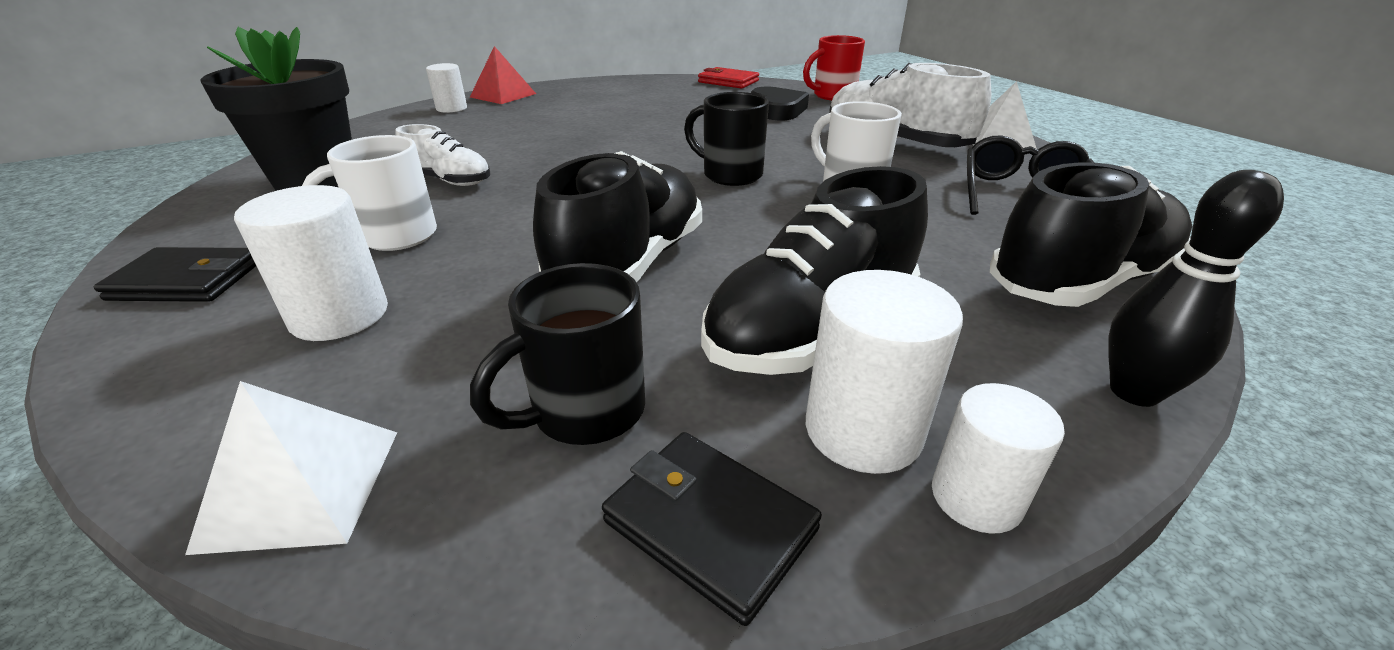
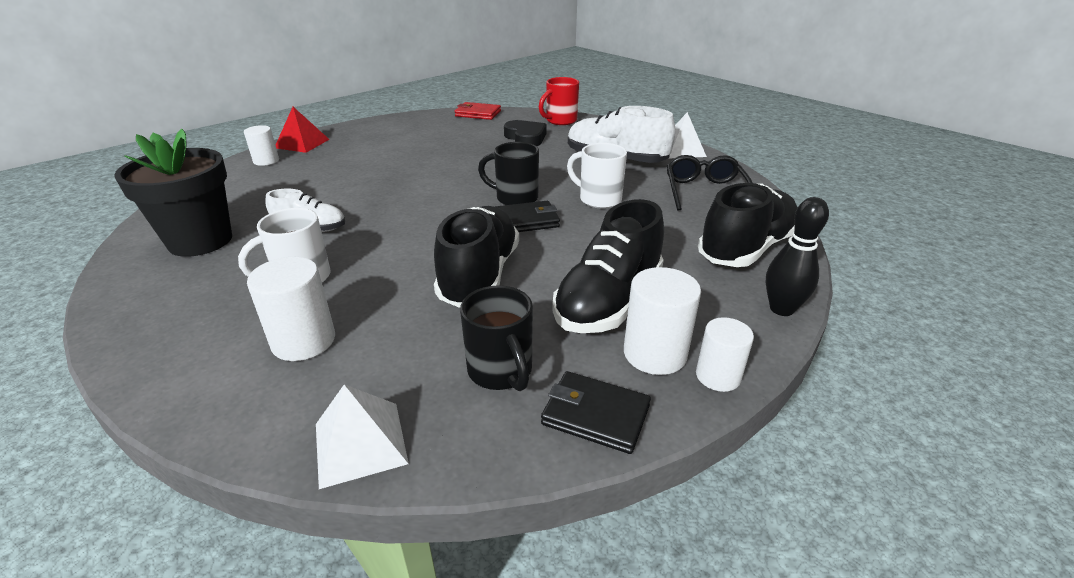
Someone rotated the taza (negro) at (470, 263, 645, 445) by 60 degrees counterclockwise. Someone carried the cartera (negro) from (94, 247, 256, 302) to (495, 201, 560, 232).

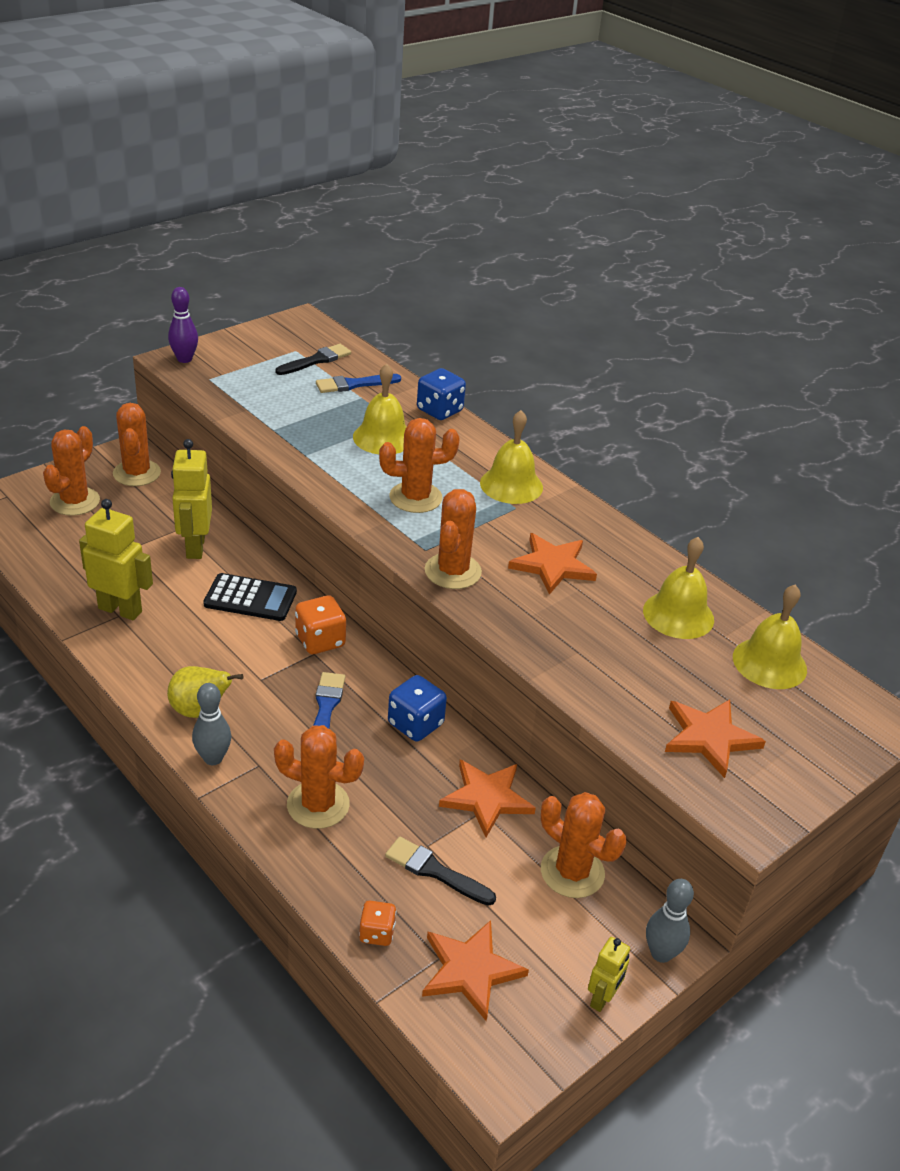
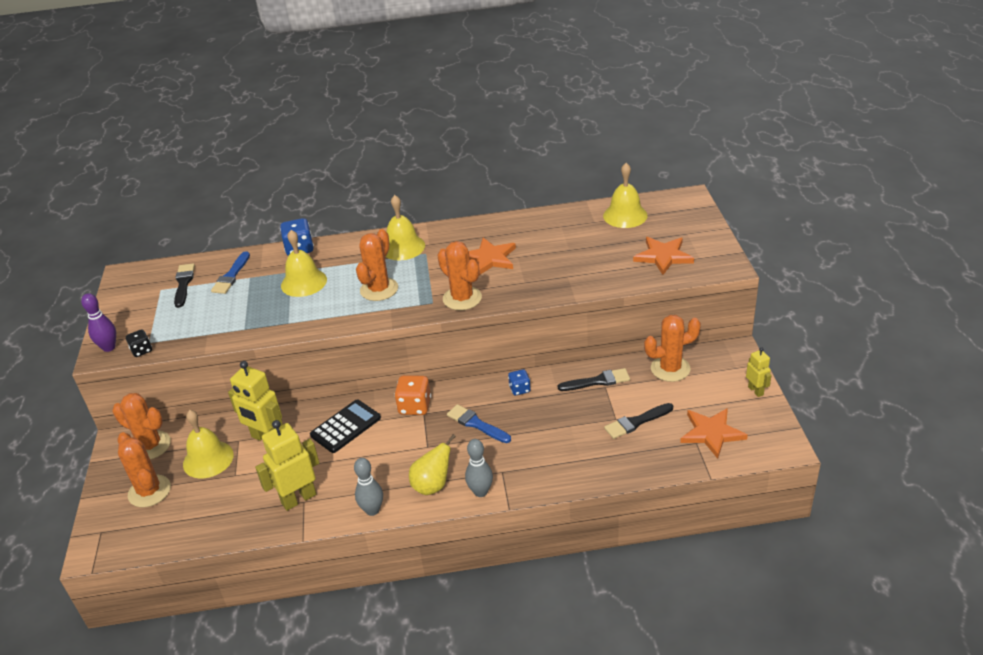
Someone put down the dado (negro) at (126, 329, 152, 357). Someone carried the campana (amarillo) from (643, 537, 714, 639) to (183, 410, 234, 478). Someone carried the bolo (gris) from (646, 879, 694, 963) to (354, 458, 383, 516). Someone scaled the dado (azul) at (388, 675, 447, 741) by 0.62. Someone swapped the estrella (naranja) at (439, 759, 536, 837) for the pincel (negro) at (558, 368, 630, 391). Someone took away the cactus (naranja) at (274, 725, 364, 829). Someone took away the dado (naranja) at (359, 901, 396, 946).

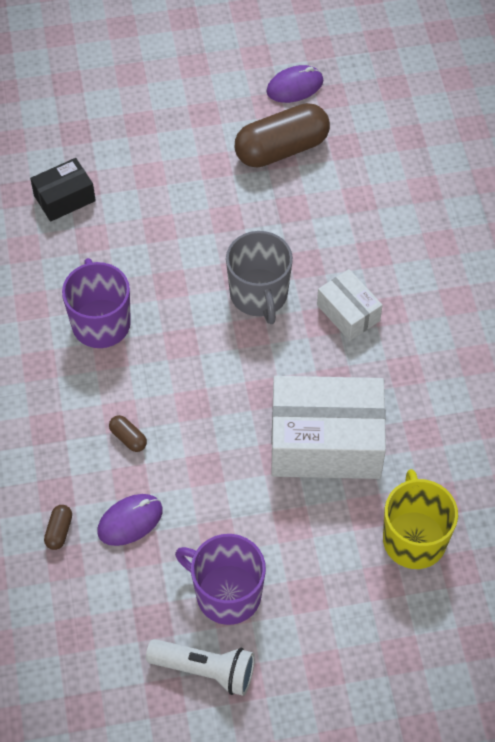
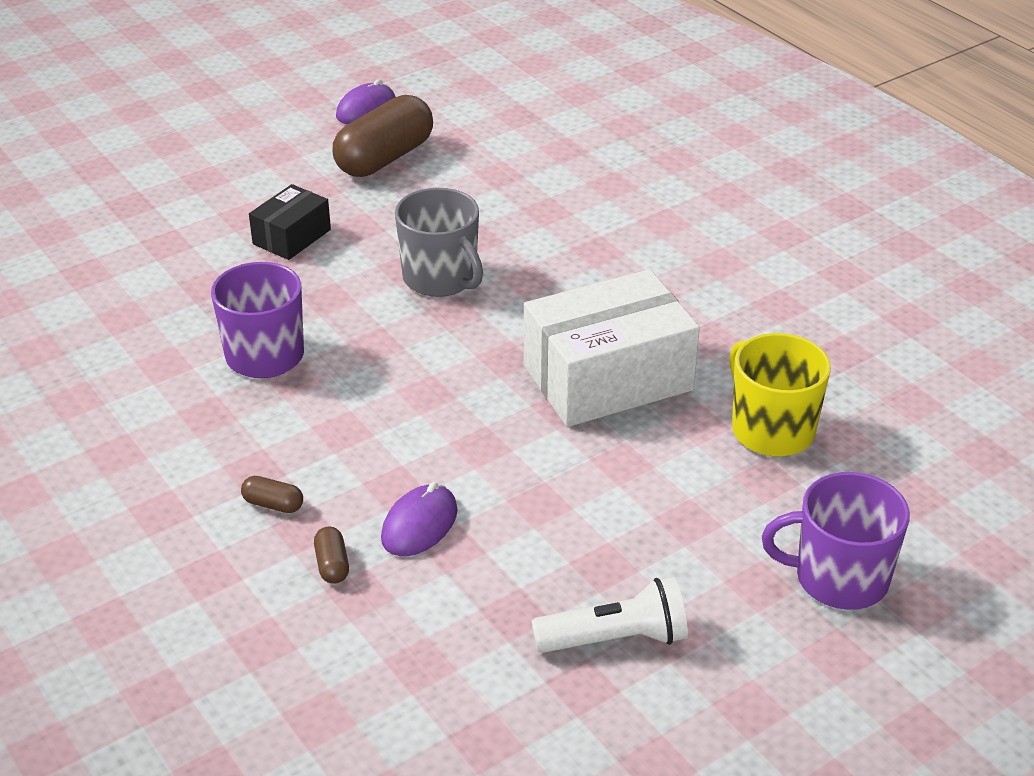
Someone carried the cápsula (marrón) from (109, 415, 147, 452) to (241, 476, 303, 513). Someone carried the caja (negro) from (30, 158, 96, 222) to (249, 184, 331, 260). Someone carried the taza (morado) from (175, 534, 266, 625) to (762, 472, 910, 610). Someone took away the caja (blanco) at (317, 269, 383, 341).

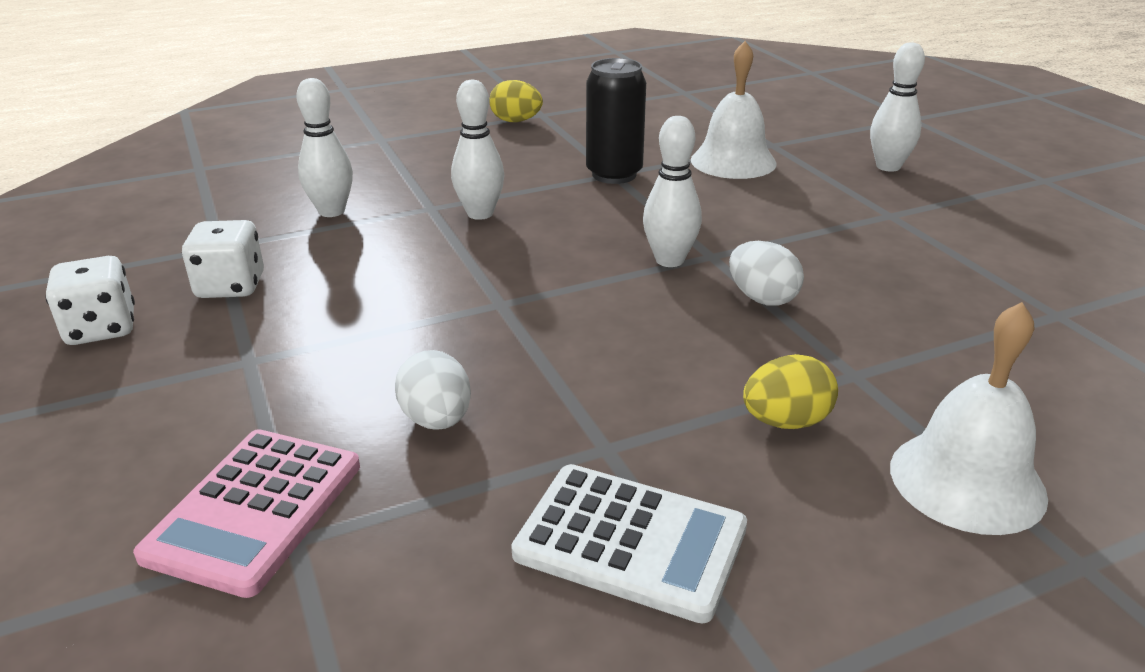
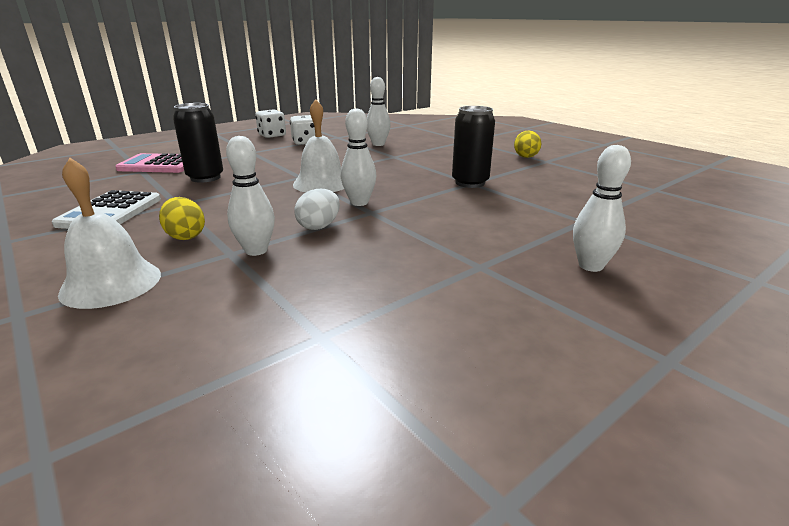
Someone swapped the huevo (blanco) at (395, 350, 471, 430) for the lata (negro) at (173, 103, 223, 183). Someone carried the bolo (blanco) from (451, 80, 504, 220) to (226, 136, 275, 256). Someone carried the campana (blanco) from (691, 41, 777, 179) to (293, 99, 344, 192).

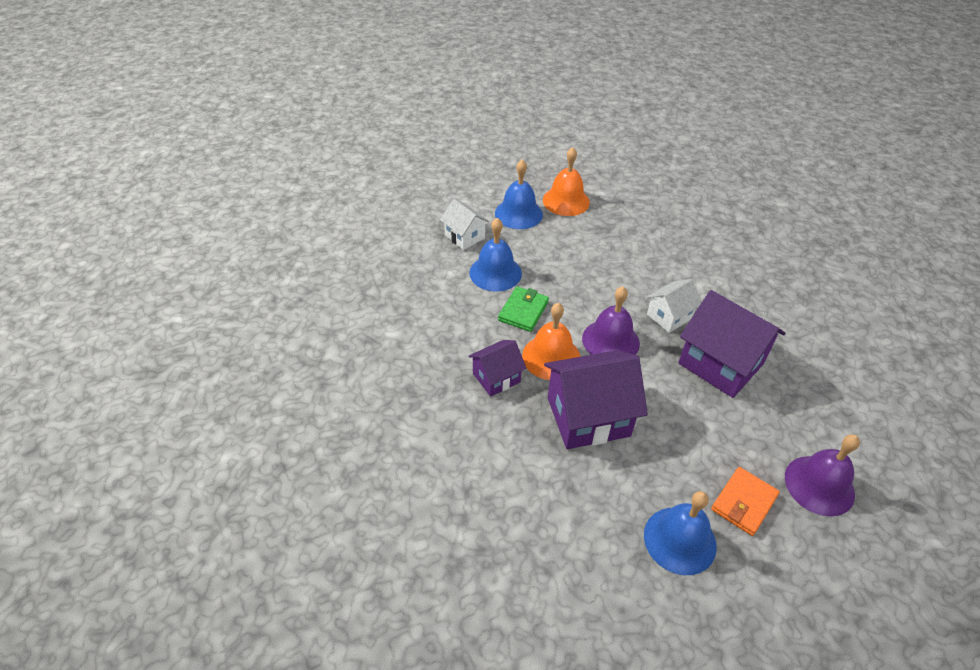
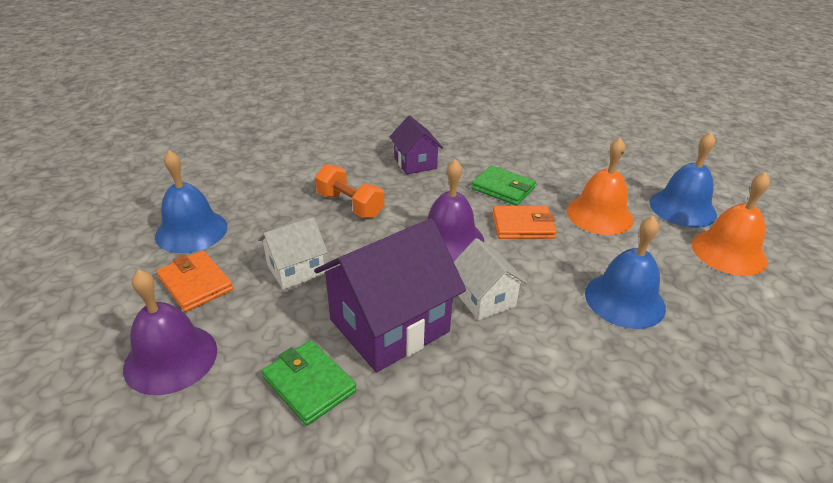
Someone carried the casa (blanco) from (440, 199, 489, 250) to (258, 217, 328, 290). Someone put down the cartera (verde) at (262, 340, 357, 425). Someone swapped the casa (morado) at (544, 350, 648, 449) for the mancuerna (naranja) at (315, 164, 384, 218). Someone put down the cartera (naranja) at (492, 206, 557, 239). Someone carried the campana (naranja) from (522, 303, 580, 380) to (566, 138, 633, 235). Someone carried the campana (azul) from (469, 218, 522, 292) to (585, 216, 666, 329).

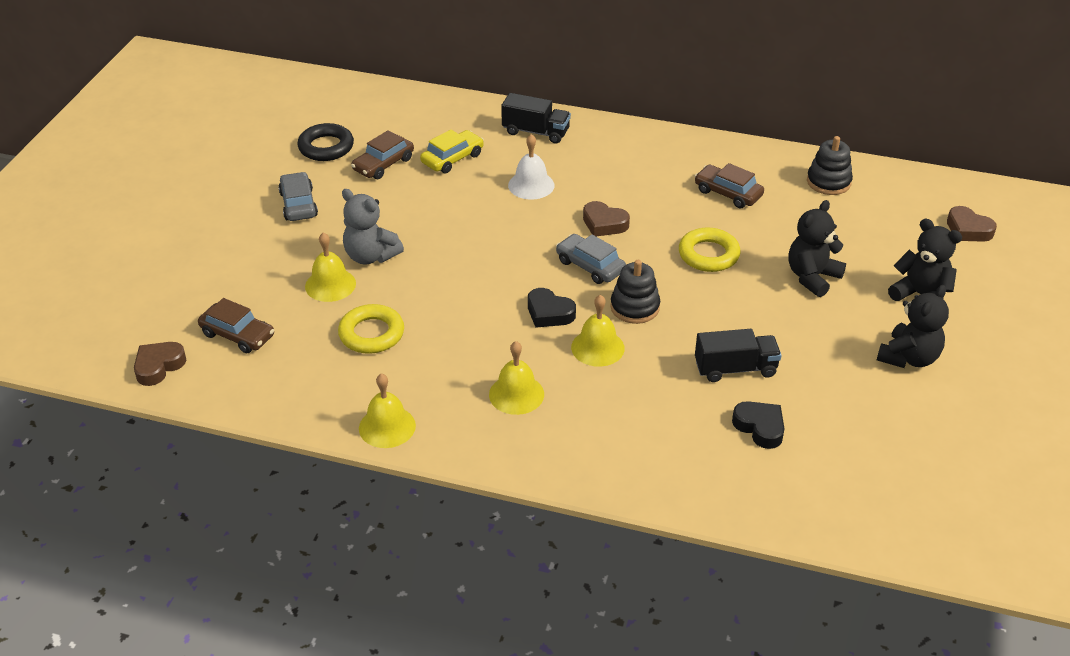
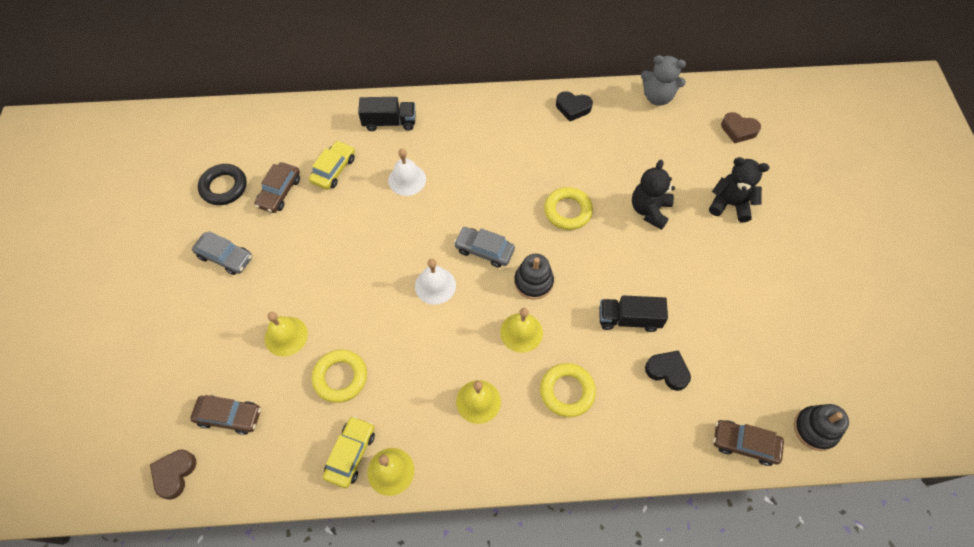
Someone rotated the coche (gris) at (279, 172, 318, 221) by 150 degrees clockwise. Someone put down the coche (amarillo) at (323, 416, 375, 488). Someone put down the campana (blanco) at (415, 259, 456, 305). Someone put down the anillo (amarillo) at (540, 363, 596, 417). Someone carried the corazón (negro) from (528, 288, 576, 328) to (556, 91, 593, 121). Someone rotated the camión (negro) at (695, 329, 781, 382) by 150 degrees counterclockwise. Someone carried the osito (gris) from (342, 189, 404, 264) to (641, 55, 686, 106). Someone carried the coche (marrón) from (695, 163, 764, 208) to (713, 420, 784, 466). Someone carried the juguete apilable (negro) from (807, 136, 853, 195) to (794, 404, 849, 451). Someone took away the corazón (marrón) at (583, 201, 630, 236). Someone took away the osito (negro) at (877, 285, 949, 368).

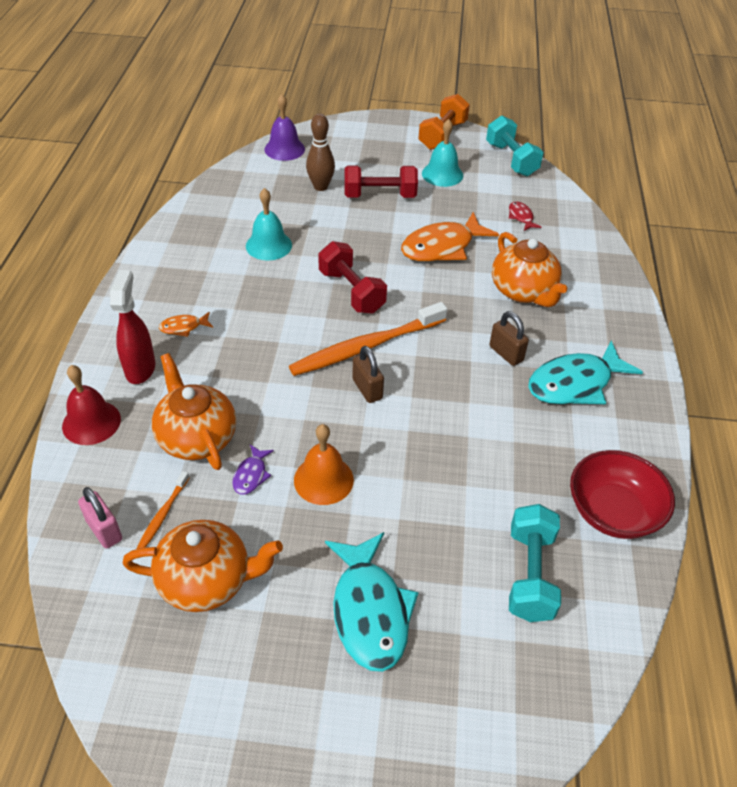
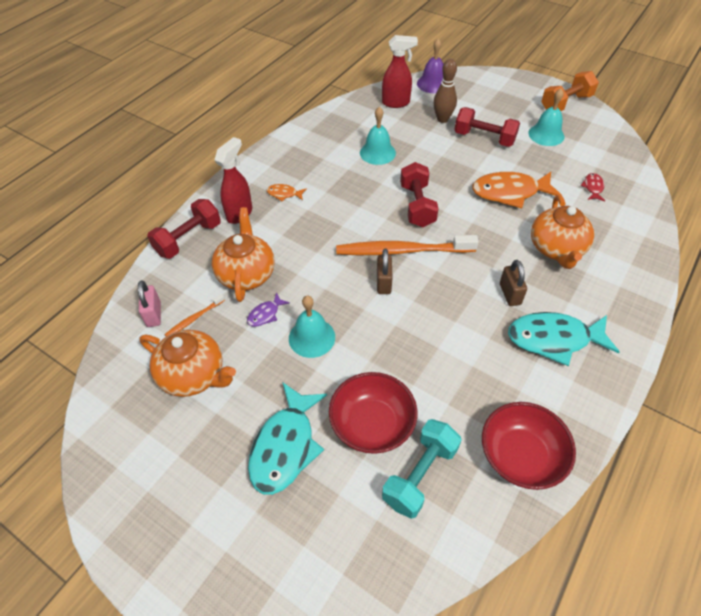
Someone swapped the campana (rojo) at (62, 365, 121, 445) for the mancuerna (rojo) at (147, 199, 221, 259). Someone repainted the campana (naranja) at (294, 424, 354, 505), which became the campana (turquesa) at (289, 295, 335, 358). Someone put down the cuenco (rojo) at (329, 372, 418, 454). Someone put down the pulverizador (rojo) at (382, 35, 418, 108). Someone took away the mancuerna (turquesa) at (486, 116, 543, 176).

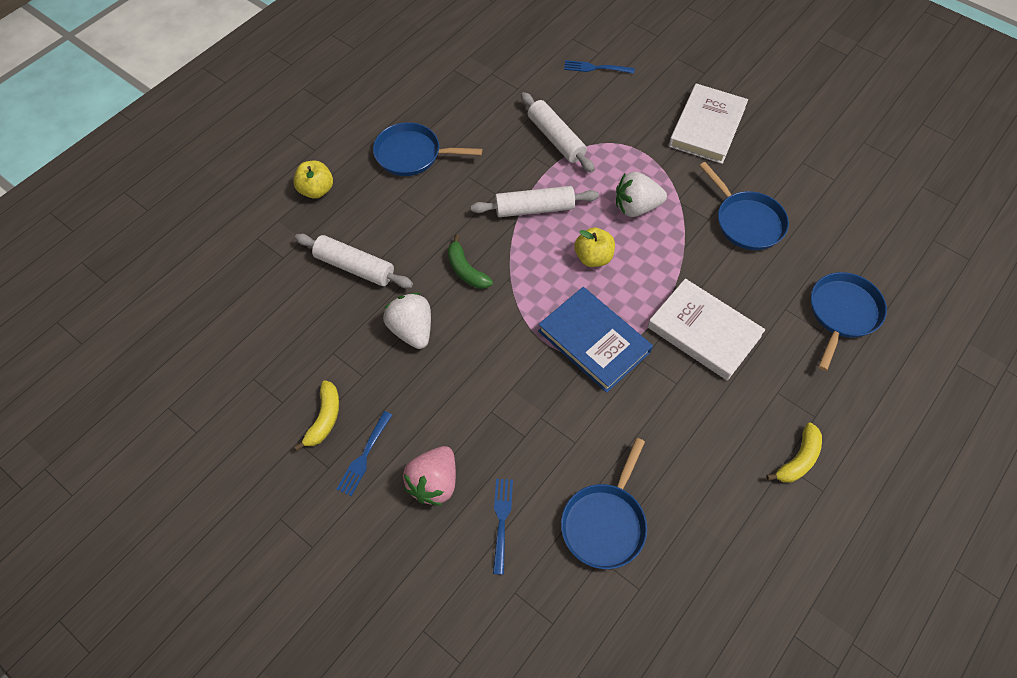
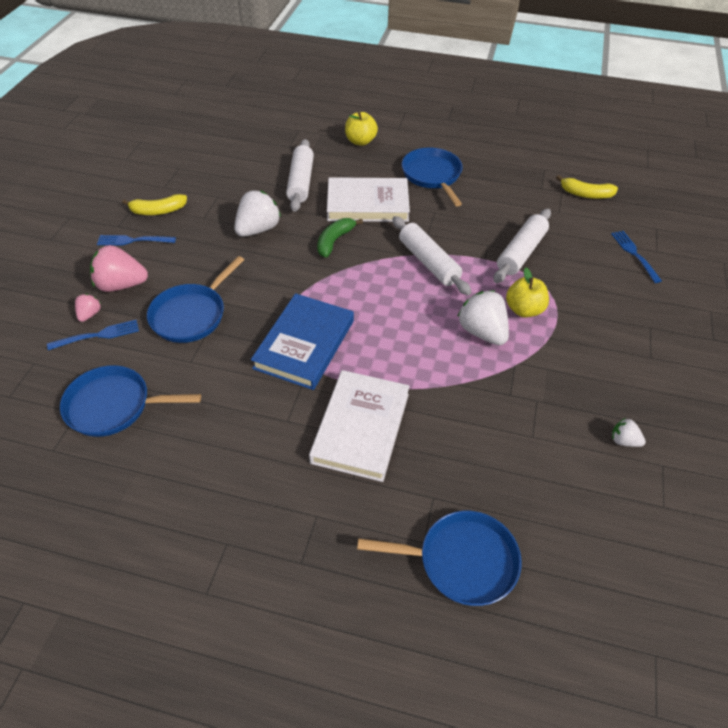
Someone put down the fresa (rosa) at (75, 294, 101, 322). Someone carried the sartén (azul) from (699, 162, 789, 250) to (147, 256, 244, 343). Someone carried the libro (blanco) from (669, 83, 748, 164) to (327, 177, 410, 222). Someone carried the manzana (amarillo) from (574, 228, 615, 267) to (506, 268, 549, 318). Someone carried the plátano (amarillo) from (766, 422, 822, 483) to (556, 175, 618, 199). Someone put down the fresa (blanco) at (612, 418, 646, 447).

